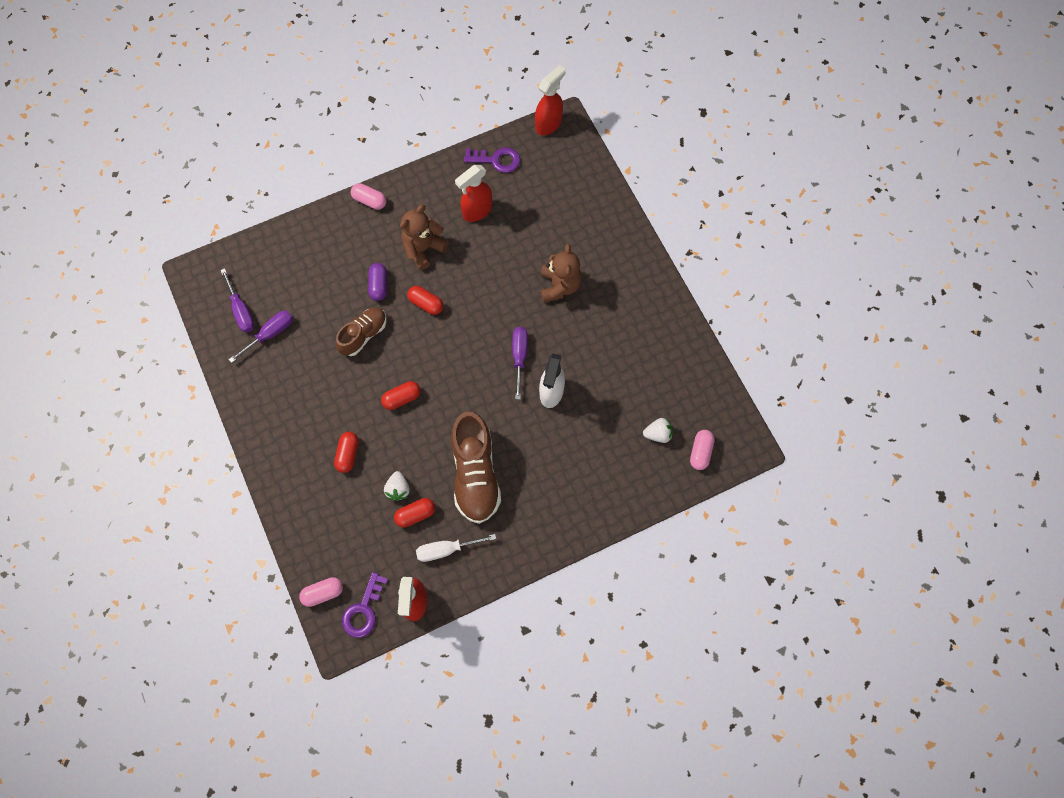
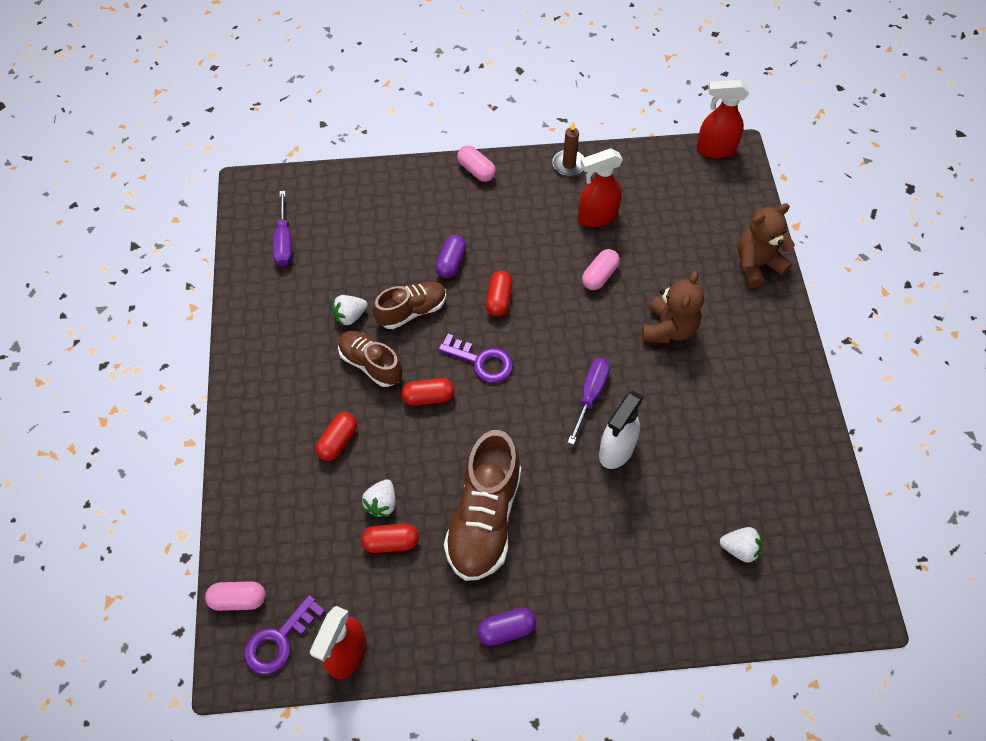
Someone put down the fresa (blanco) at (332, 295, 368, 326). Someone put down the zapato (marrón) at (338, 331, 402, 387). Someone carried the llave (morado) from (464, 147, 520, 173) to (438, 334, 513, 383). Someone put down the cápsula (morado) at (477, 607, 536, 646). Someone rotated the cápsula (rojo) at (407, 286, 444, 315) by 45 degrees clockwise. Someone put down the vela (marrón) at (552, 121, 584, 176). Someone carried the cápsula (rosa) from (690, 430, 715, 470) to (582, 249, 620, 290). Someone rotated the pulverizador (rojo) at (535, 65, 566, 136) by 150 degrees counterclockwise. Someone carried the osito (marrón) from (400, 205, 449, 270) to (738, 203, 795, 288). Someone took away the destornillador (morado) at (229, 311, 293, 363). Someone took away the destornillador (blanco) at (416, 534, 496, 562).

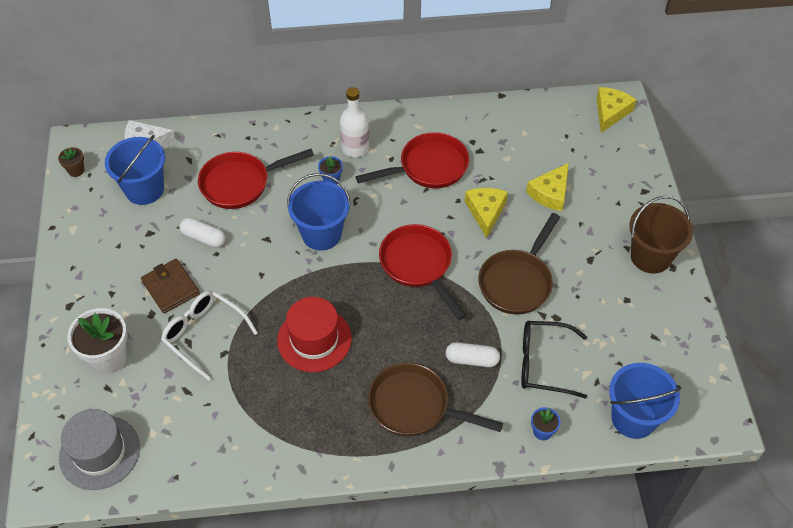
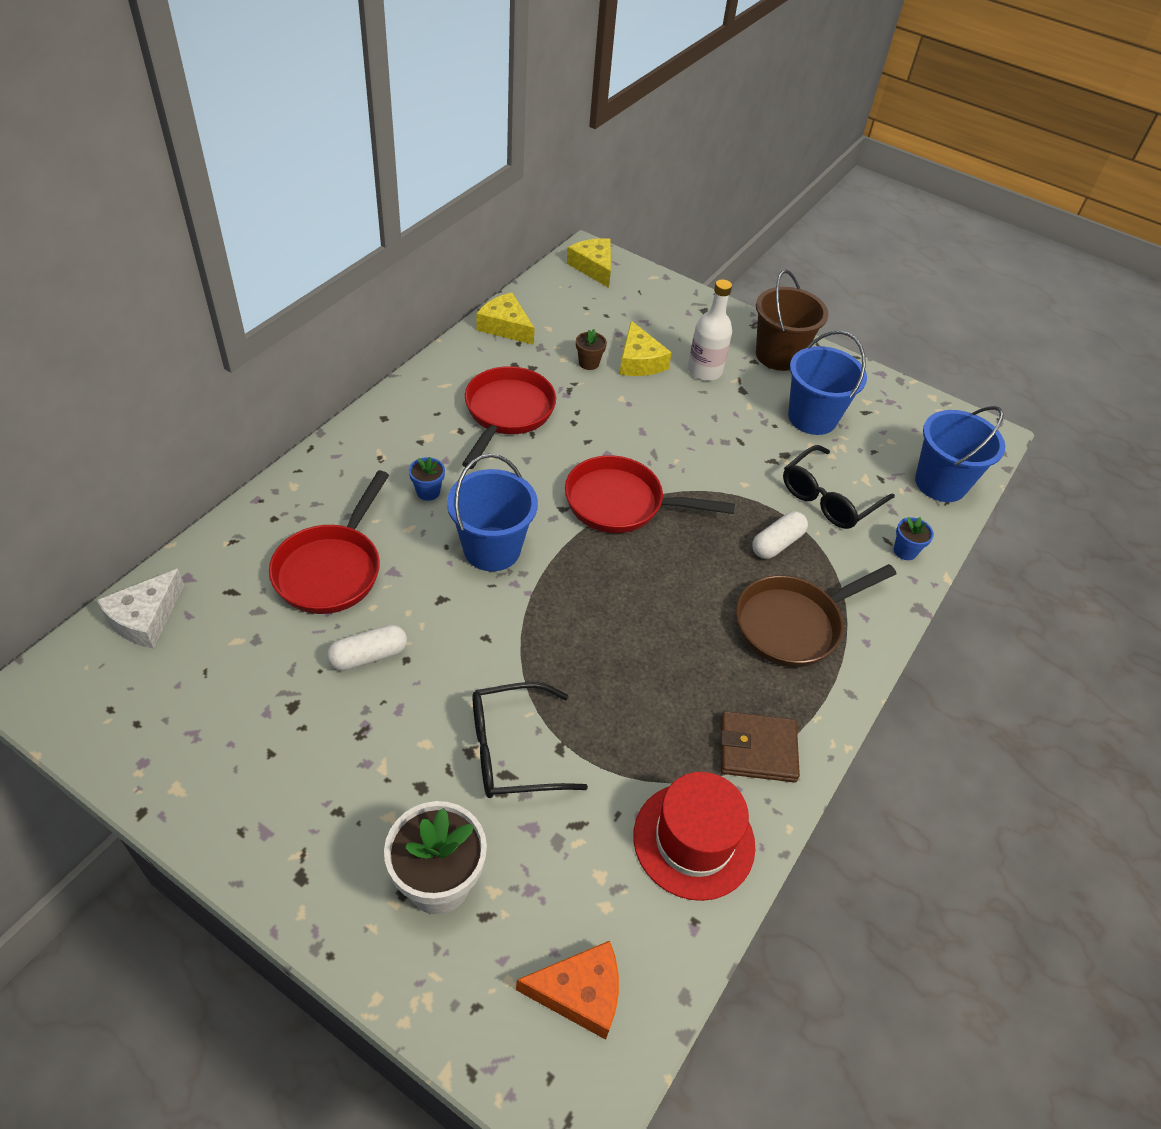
Someone repainted the gafas (blanco) at (161, 290, 258, 381), which became the gafas (negro) at (473, 682, 588, 798). Someone carried the queso (amarillo) from (465, 188, 508, 238) to (476, 293, 535, 345). Someone swapped the sombrero (gris) at (59, 409, 140, 490) for the queso (naranja) at (516, 941, 619, 1040). Someone carried the maceta (marrón) from (58, 147, 84, 177) to (576, 329, 607, 370). Someone carried the sombrero (rojo) from (277, 297, 352, 372) to (633, 772, 755, 901). Someone carried the botella (blanco) from (340, 87, 369, 157) to (688, 279, 732, 381). Someone carried the cartera (marrón) from (141, 259, 200, 313) to (721, 711, 800, 782). Someone carried the balde (azul) from (105, 135, 165, 205) to (788, 331, 867, 435). Someone took away the sartén (marrón) at (478, 213, 560, 315).

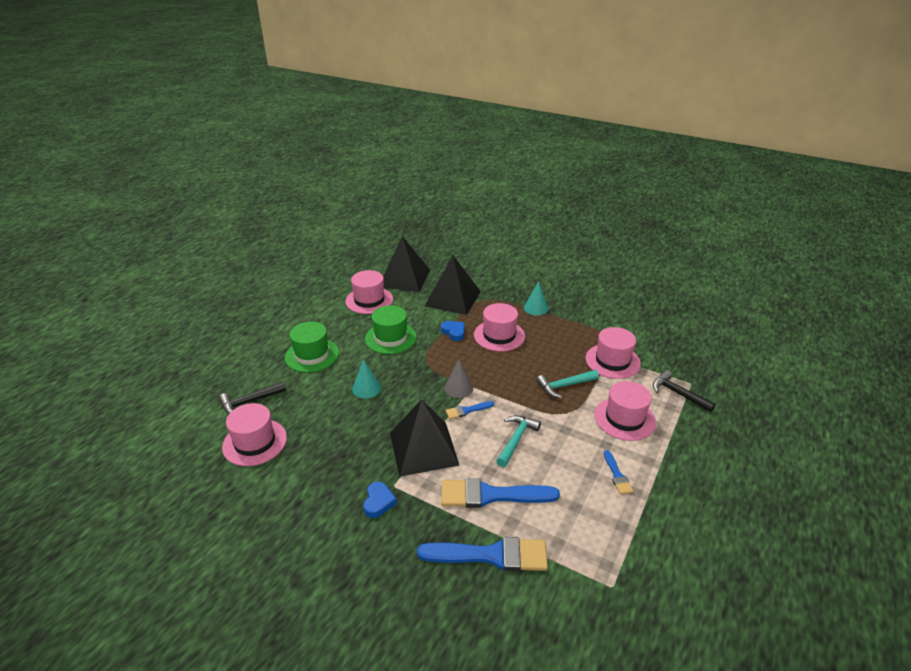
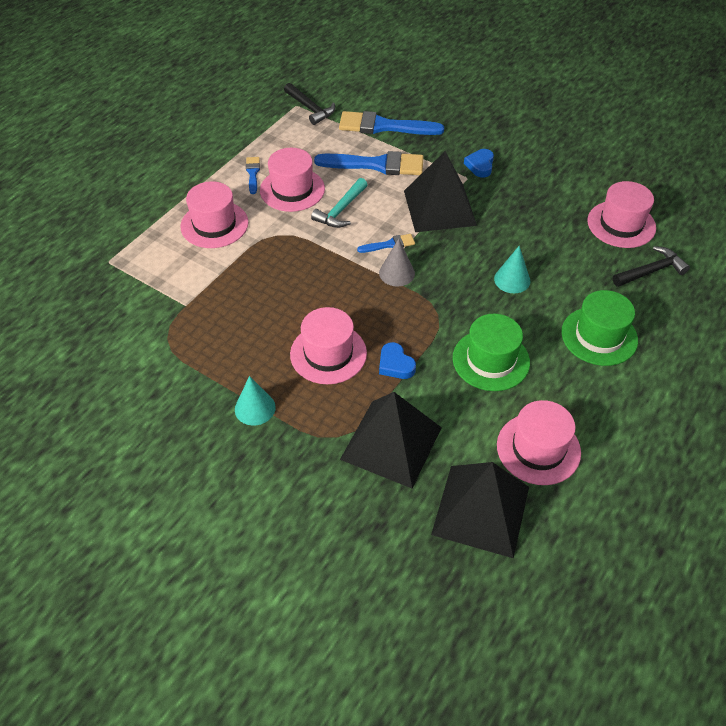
Someone carried the sombrero (rosa) from (586, 327, 641, 379) to (260, 148, 325, 212). Someone carried the martillo (negro) from (653, 370, 716, 412) to (284, 83, 335, 125). Someone took away the martillo (turquesa) at (536, 370, 599, 398).

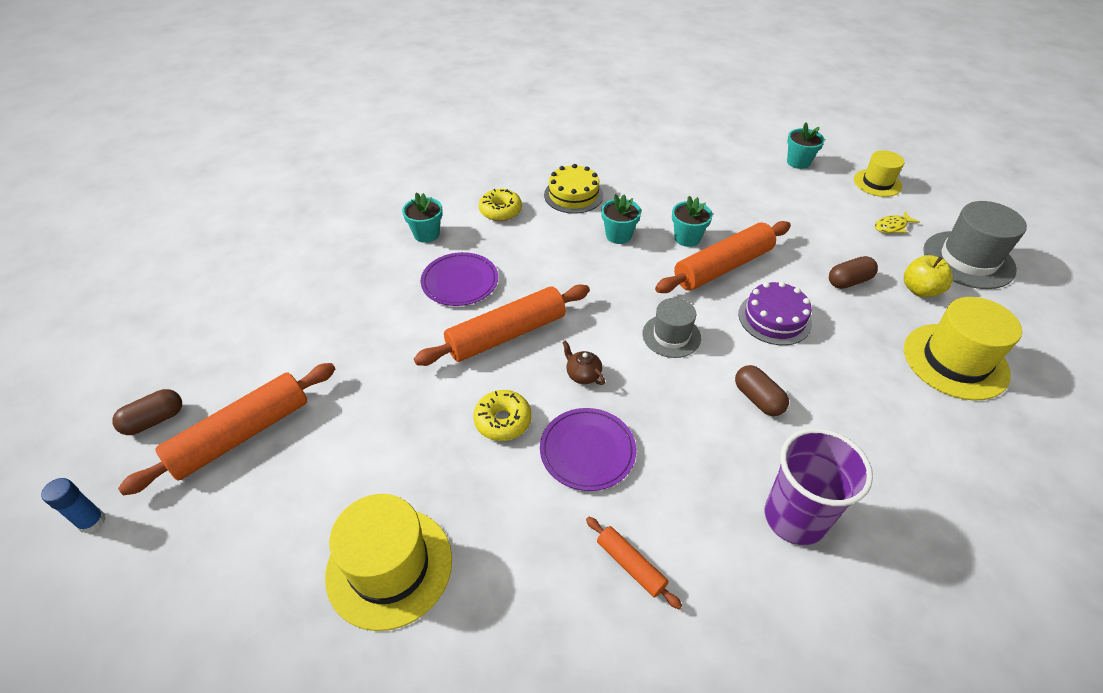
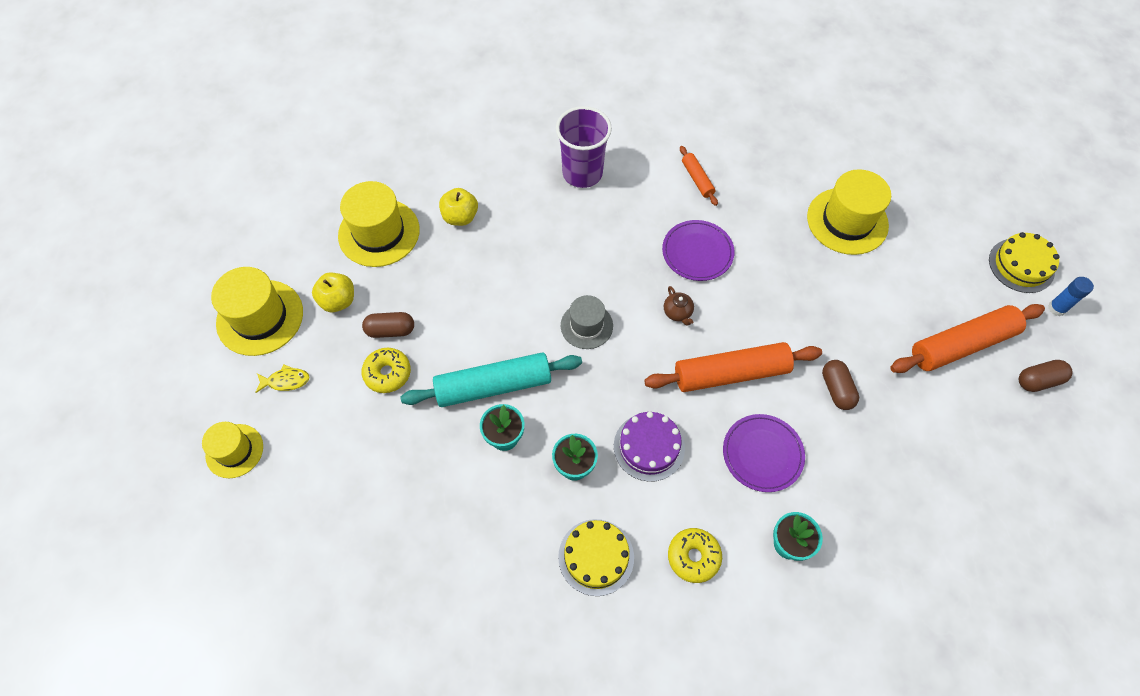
Someone repainted the sombrero (gris) at (923, 201, 1027, 289), which became the sombrero (amarillo) at (211, 267, 303, 356). Someone carried the rosquilla (amarillo) from (473, 390, 531, 441) to (362, 348, 411, 393). Someone repainted the rodillo (naranja) at (655, 221, 791, 293), which became the rodillo (turquesa) at (400, 352, 582, 407). Someone put down the manzana (amarillo) at (439, 188, 478, 226). Someone carried the tarta (morado) from (739, 282, 812, 345) to (614, 412, 685, 482). Someone carried the cápsula (marrón) from (735, 365, 789, 416) to (822, 360, 859, 410). Someone put down the tarta (amarillo) at (989, 232, 1060, 293). Someone took away the maceta (turquesa) at (787, 122, 825, 169).

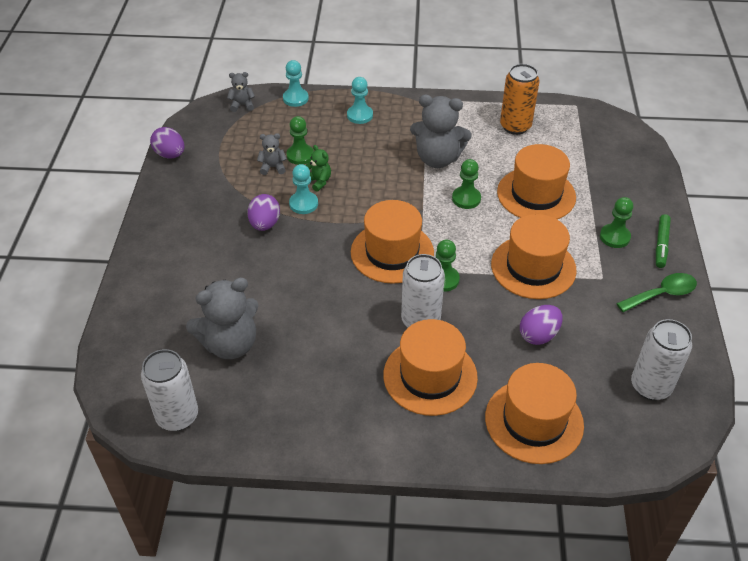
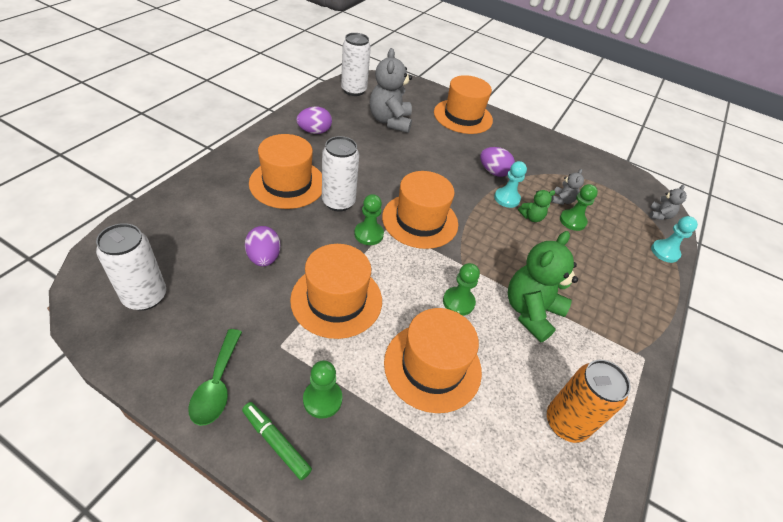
Someone carried the huevo (morado) from (150, 127, 184, 158) to (297, 107, 332, 134). Someone carried the sombrero (naranja) from (485, 363, 584, 464) to (434, 75, 493, 134). Someone repainted the osito (gris) at (410, 95, 472, 168), which became the osito (verde) at (508, 231, 578, 342). Someone took away the peón (turquesa) at (347, 77, 373, 124).

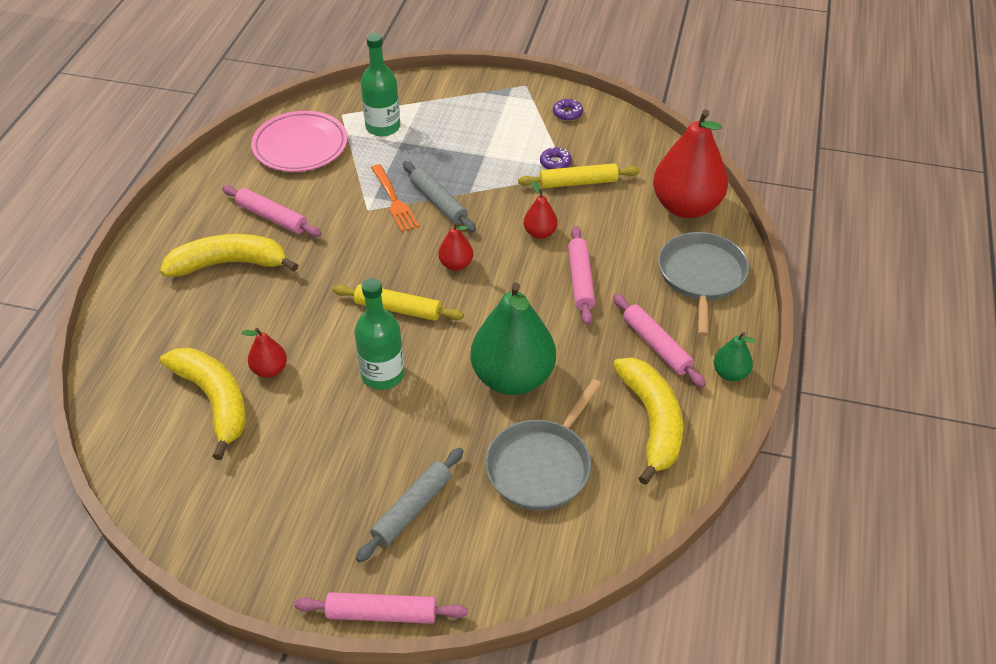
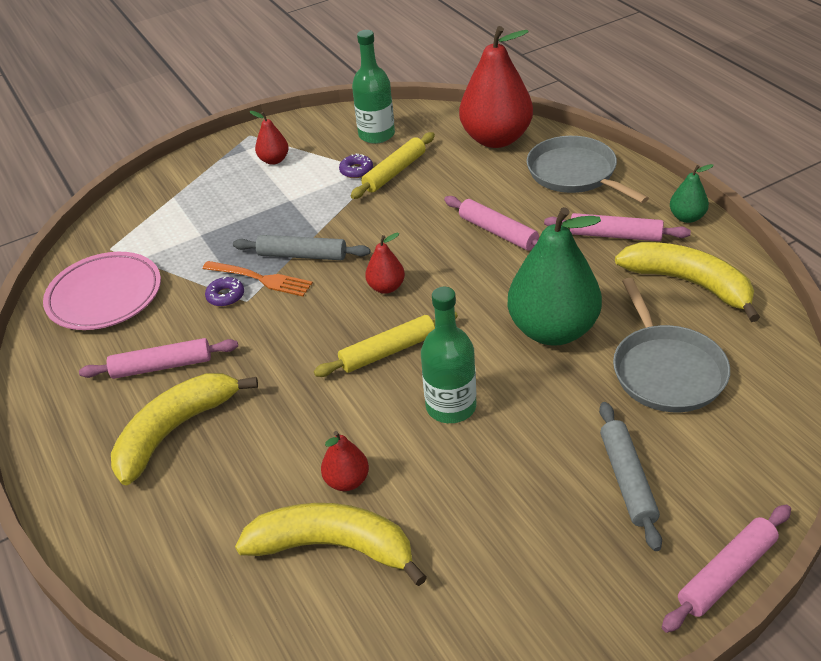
Someone carried the rosquilla (morado) from (553, 99, 583, 121) to (205, 277, 244, 307). Someone carried the pera (rojo) from (524, 181, 558, 239) to (250, 111, 289, 165). Someone carried the botella (verde) from (361, 33, 400, 137) to (352, 30, 395, 144).

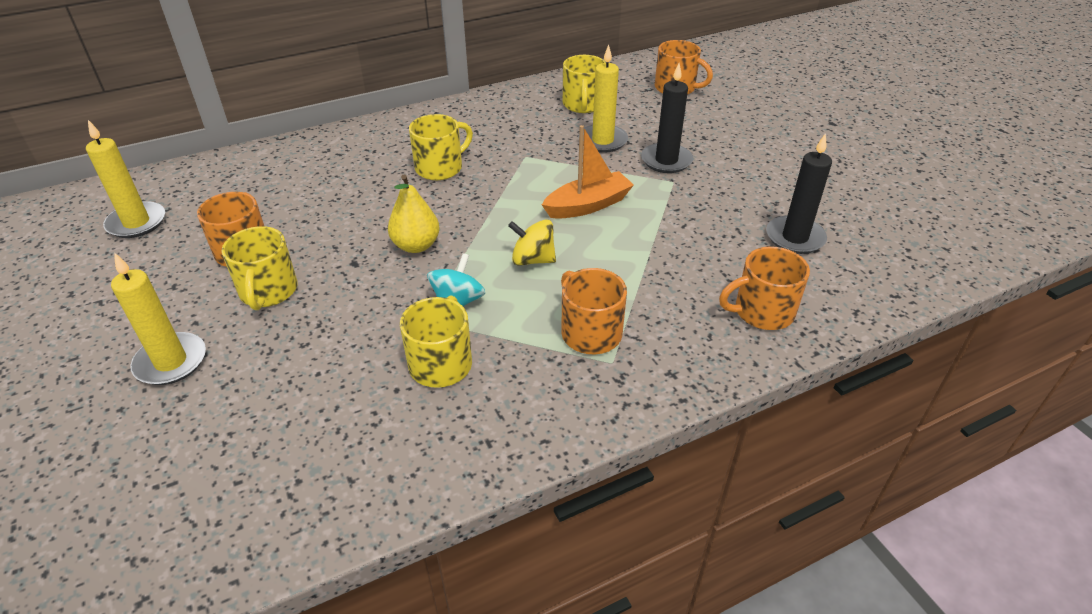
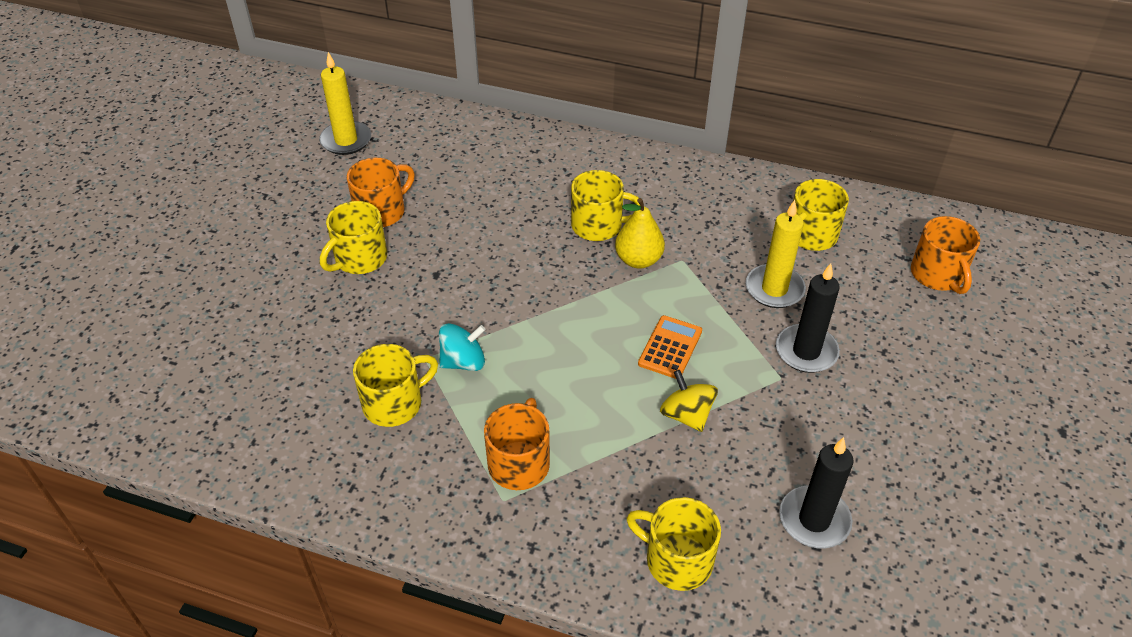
Someone carried the pera (amarillo) from (388, 174, 440, 253) to (615, 198, 665, 269). Someone repainted the taza (naranja) at (719, 246, 810, 330), which became the taza (amarillo) at (626, 497, 721, 591). Someone swapped the barco (naranja) at (542, 125, 634, 219) for the calculadora (naranja) at (638, 315, 702, 379). Someone carried the peonza (amarillo) from (508, 219, 556, 266) to (660, 370, 718, 432). Someone took away the vela (amarillo) at (111, 252, 206, 385).

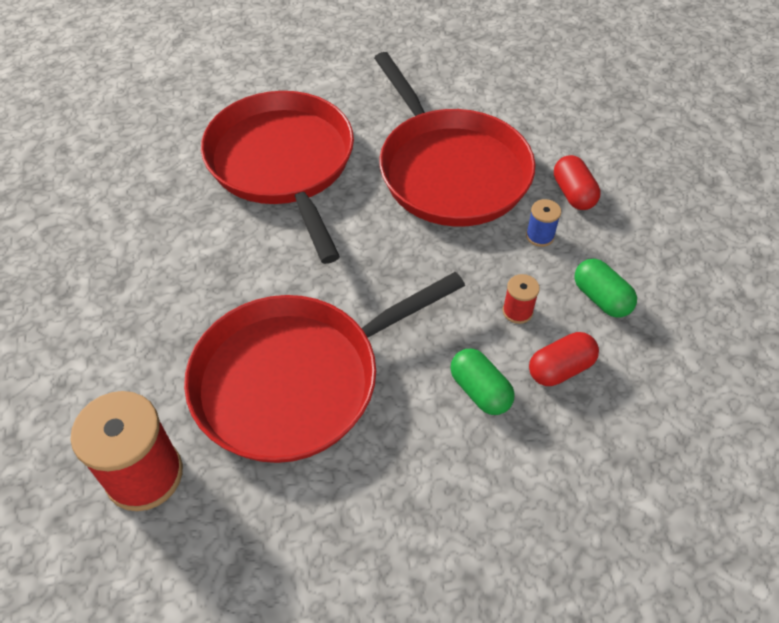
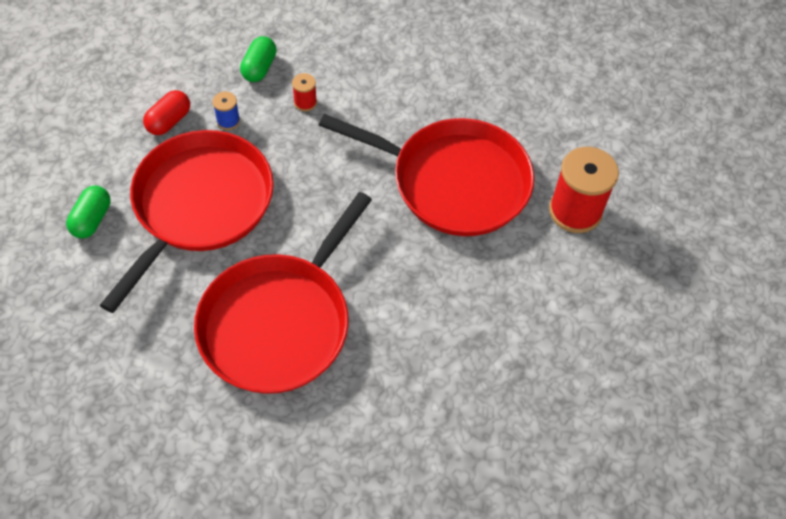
Someone carried the cápsula (verde) from (450, 349, 515, 415) to (66, 186, 111, 238). Someone took away the cápsula (rojo) at (529, 332, 599, 386).

